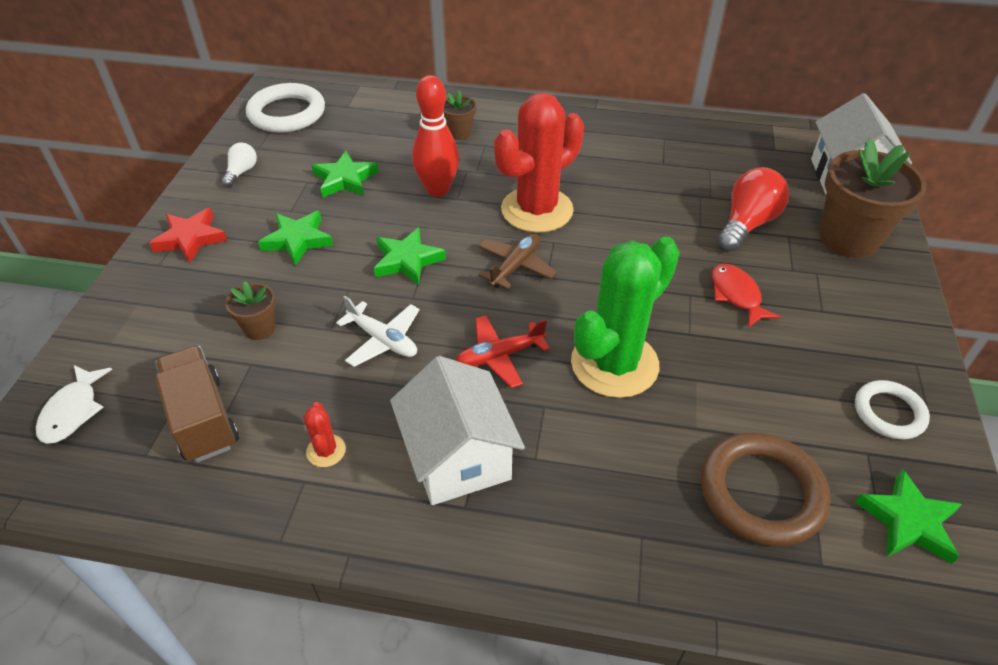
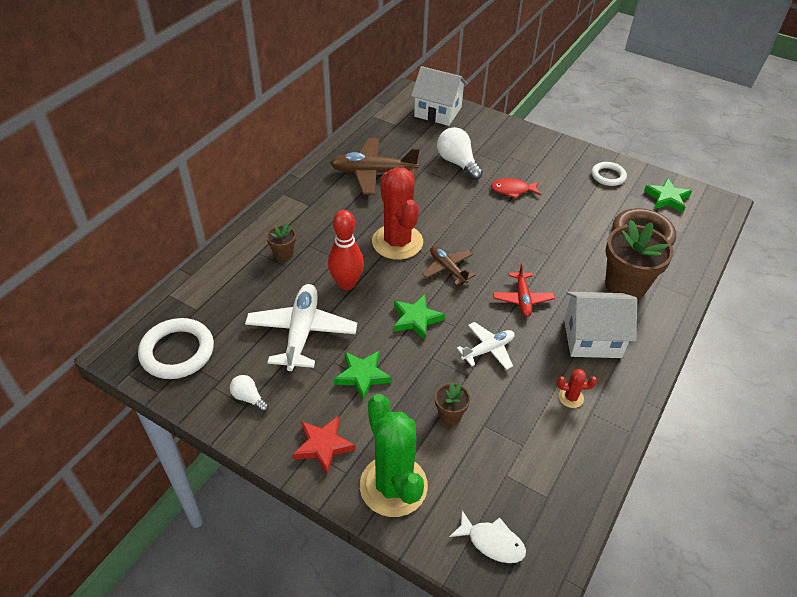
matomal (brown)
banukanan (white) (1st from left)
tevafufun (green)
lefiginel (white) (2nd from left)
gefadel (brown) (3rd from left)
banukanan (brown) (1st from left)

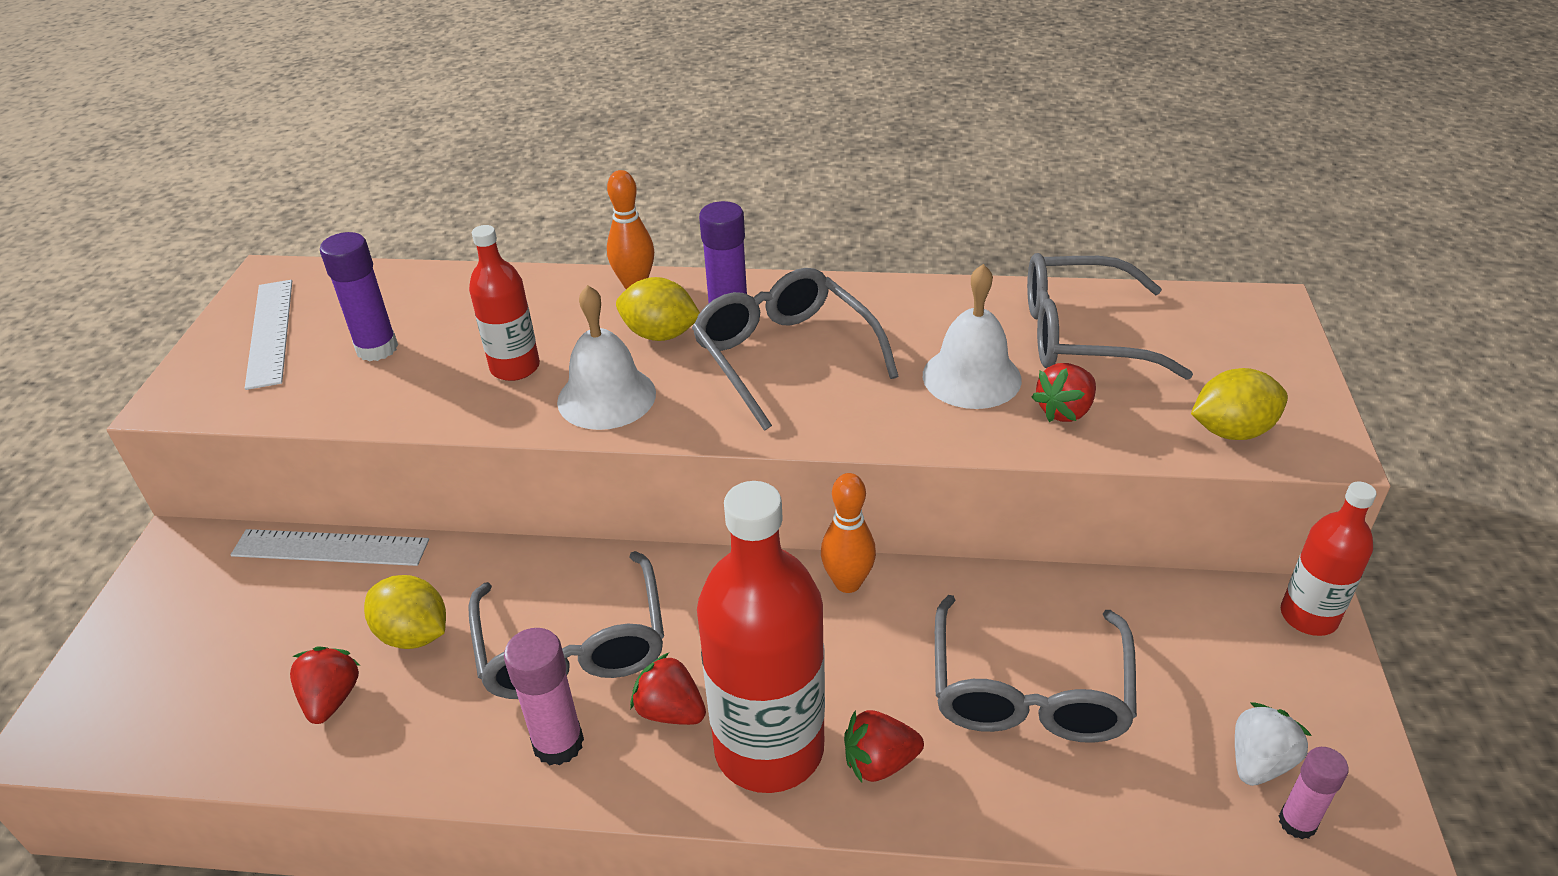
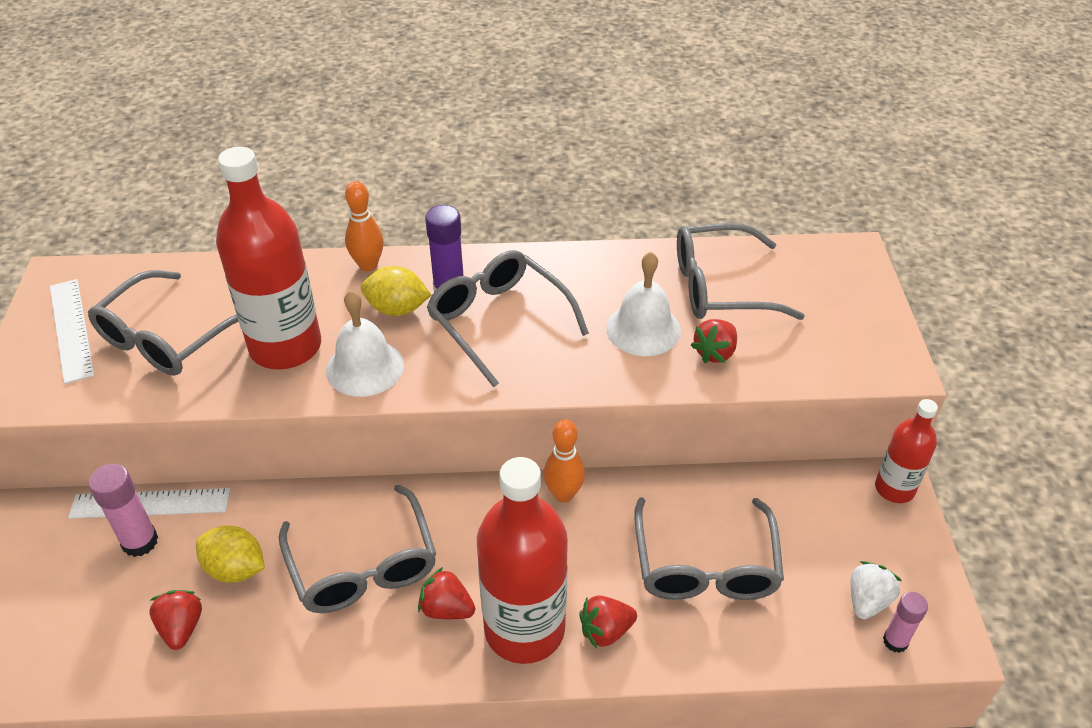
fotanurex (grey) (1st from left)
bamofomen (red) (1st from left)
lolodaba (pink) (1st from left)
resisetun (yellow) (3rd from left in the first image)

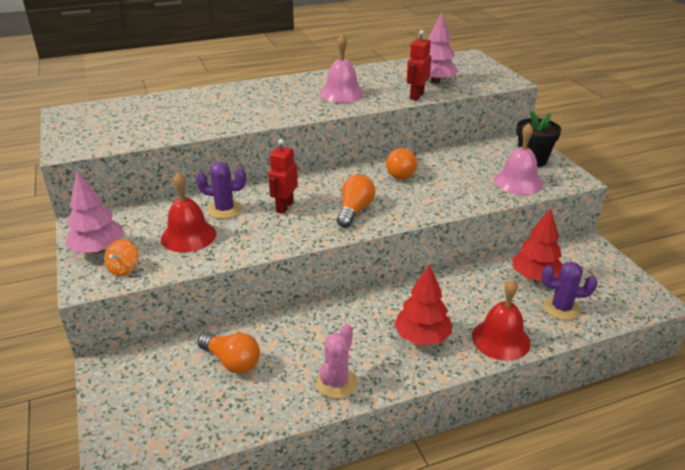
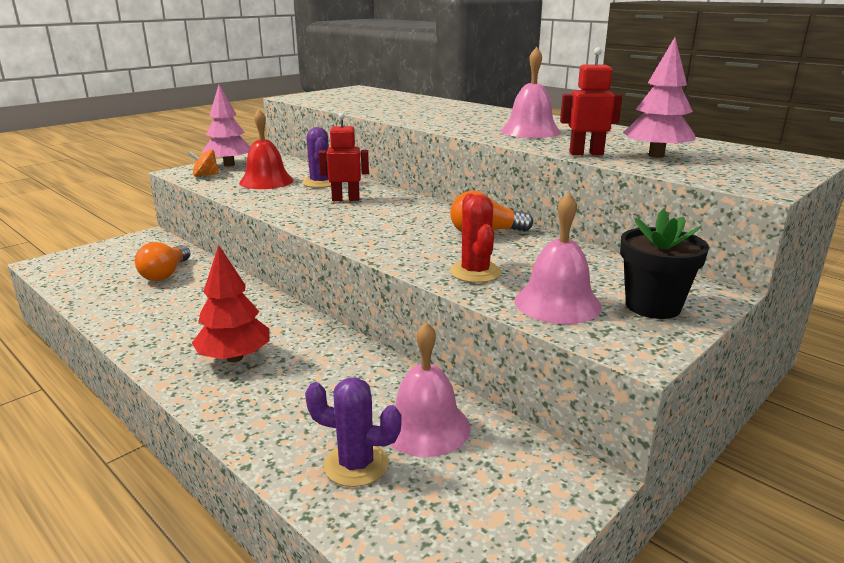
tevafufun (pink)
lefiginel (orange) (2nd from left in the first image)
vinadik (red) (2nd from left in the first image)
vinadik (pink) (1st from left)
tevafufun (purple) (2nd from left)
tevafufun (red)

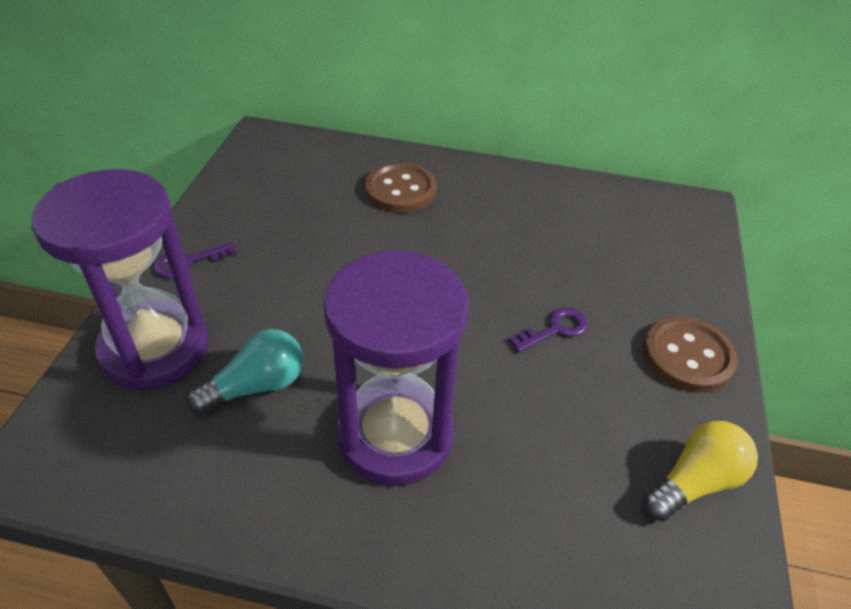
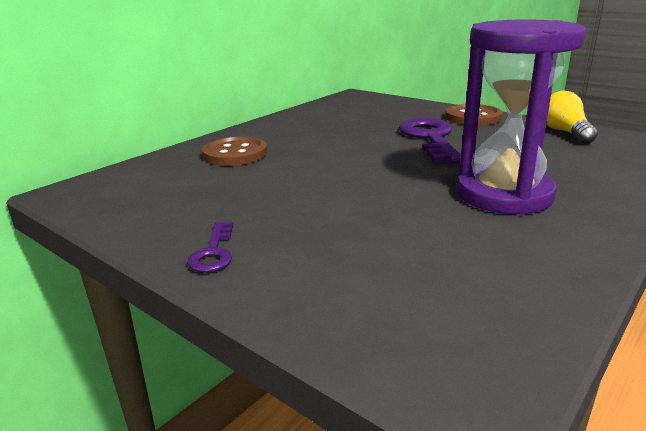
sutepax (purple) (1st from left in the first image)
lefiginel (turquoise)
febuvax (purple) (2nd from left)

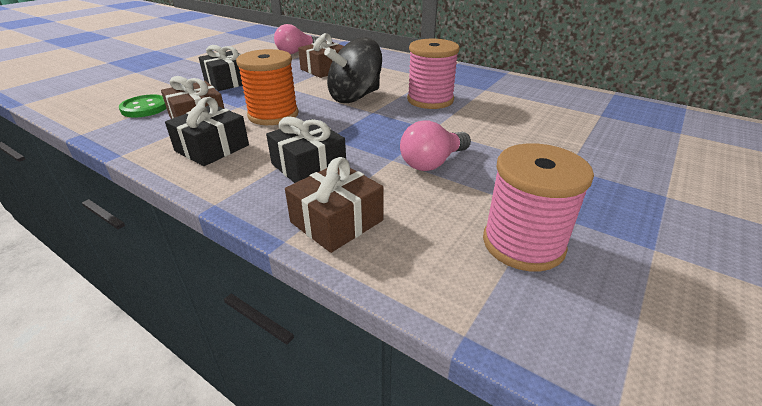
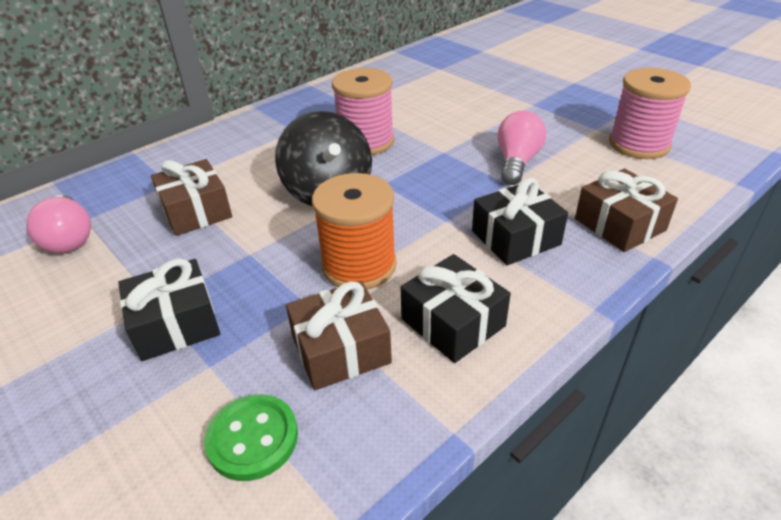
lefiginel (pink) (2nd from left)

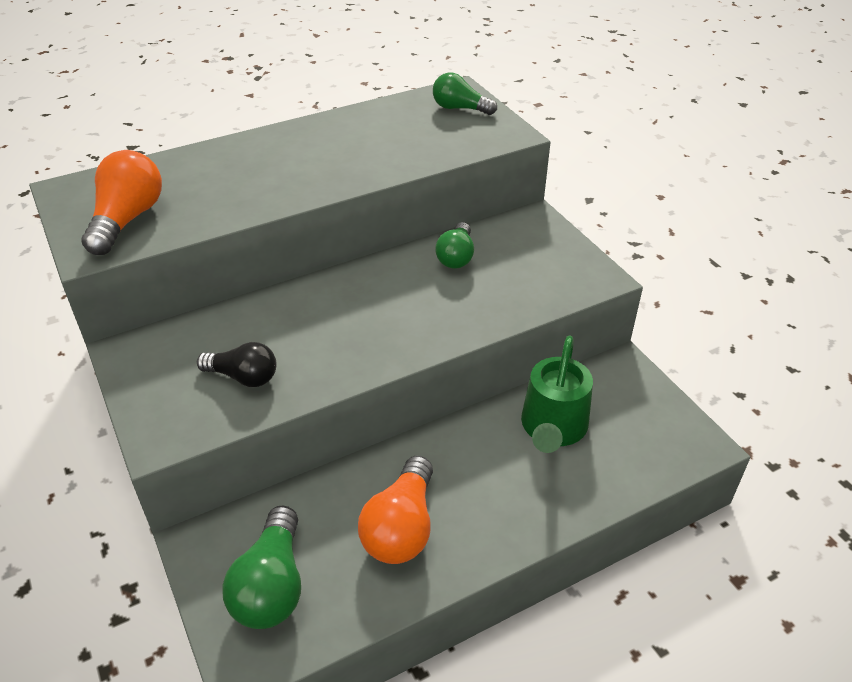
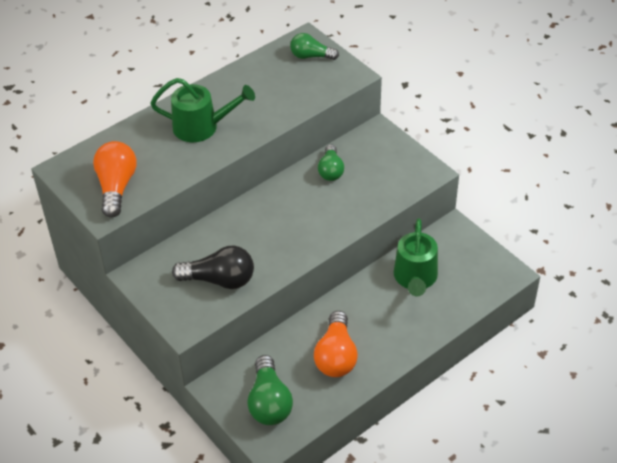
lefiginel (black)
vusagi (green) (1st from left)

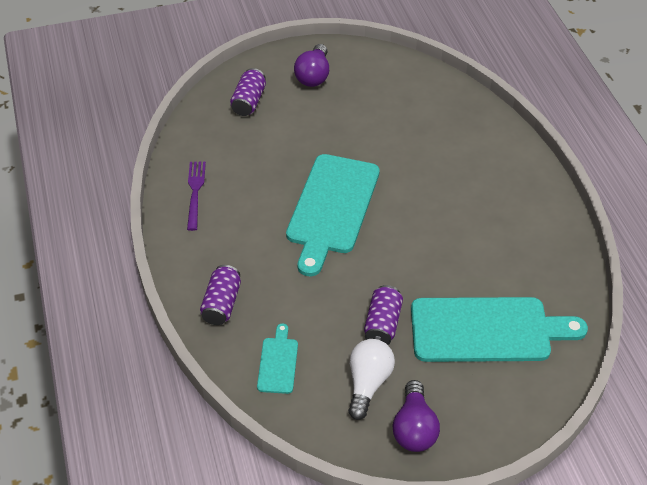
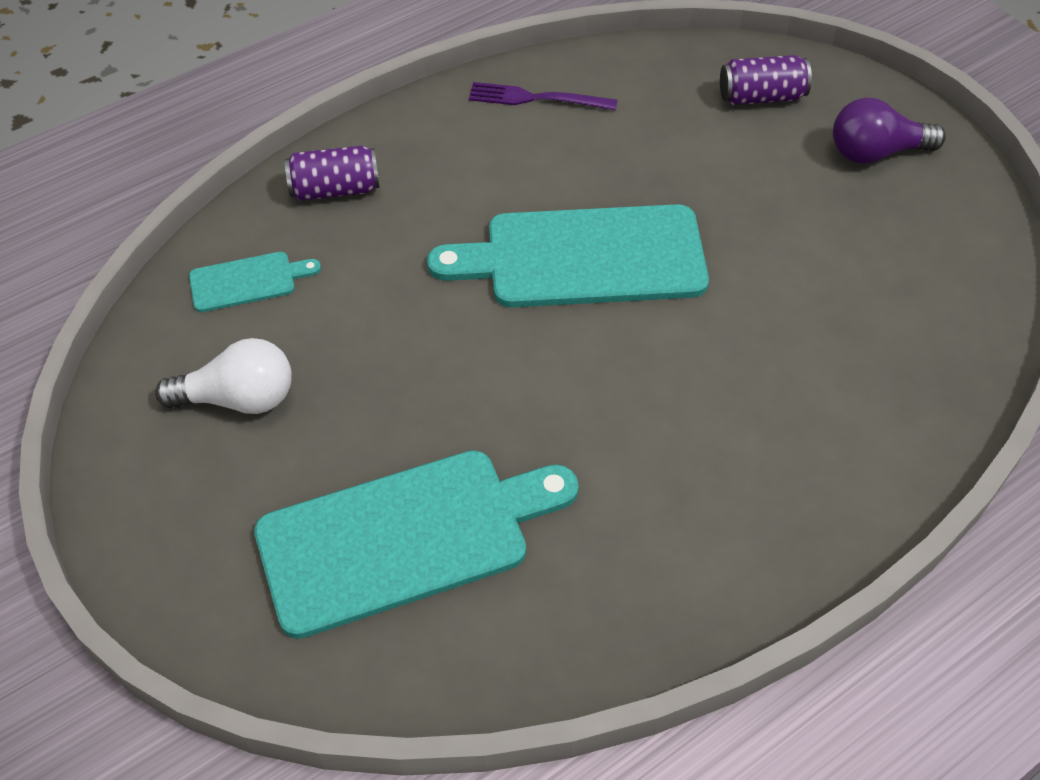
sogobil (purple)
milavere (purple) (3rd from left in the first image)
lefiginel (purple) (2nd from left in the first image)
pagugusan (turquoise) (2nd from left)

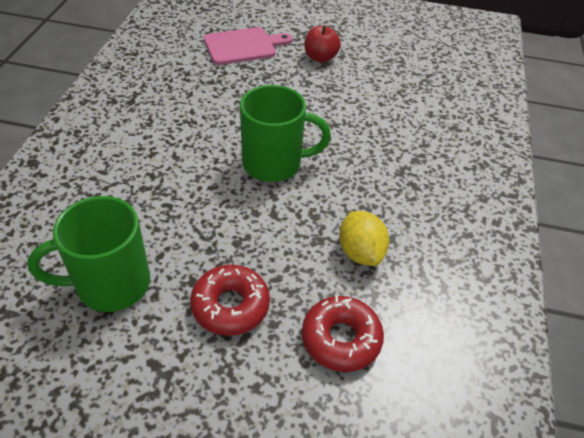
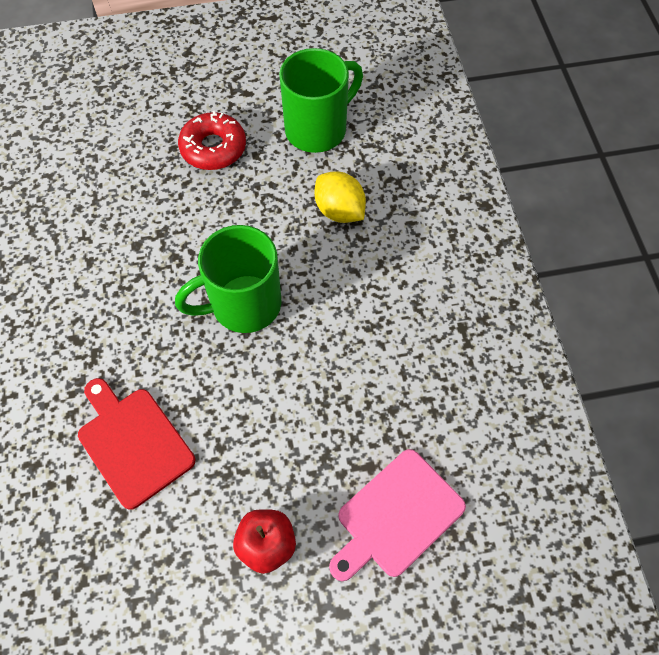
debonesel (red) (2nd from left in the first image)
resisetun (yellow)
pagugusan (red)

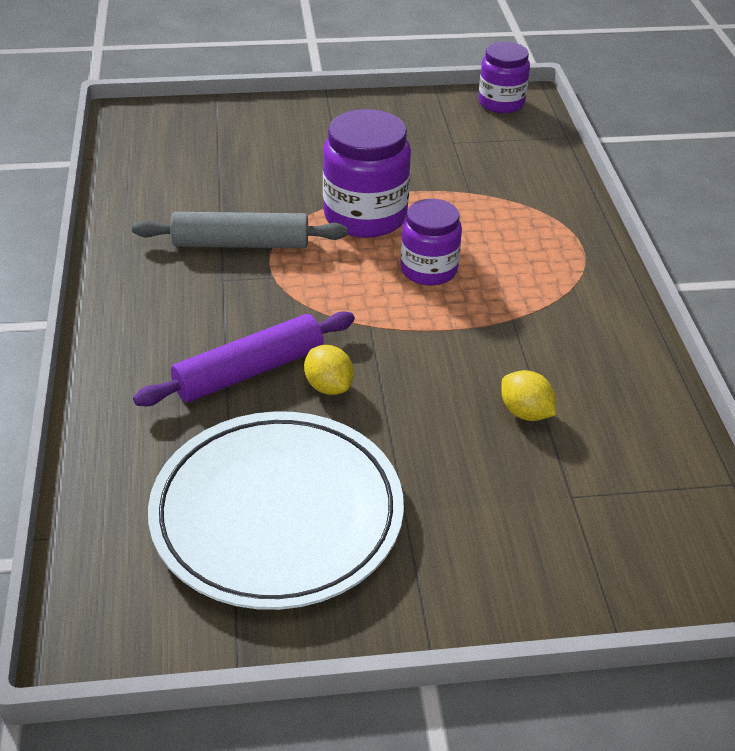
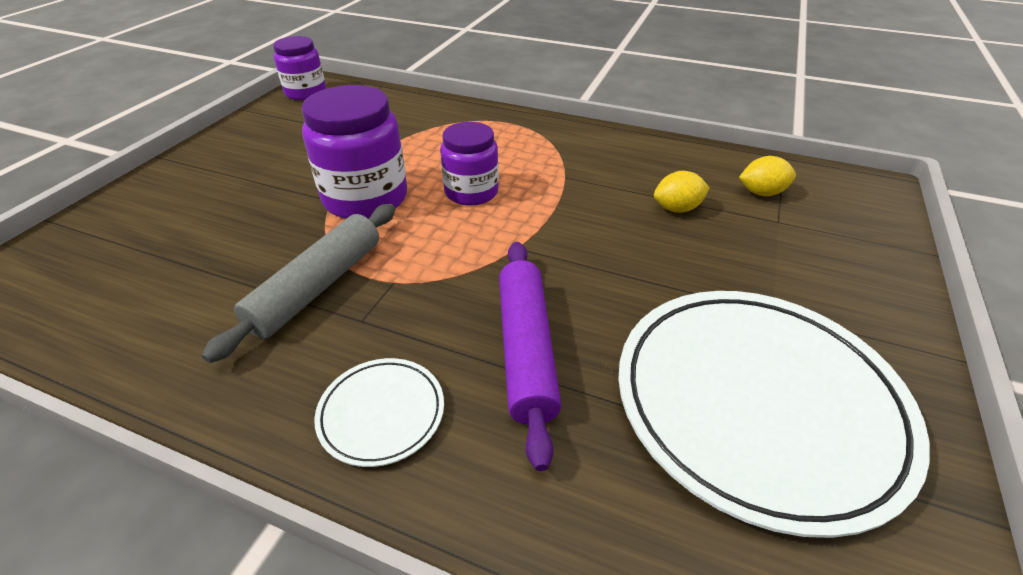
resisetun (yellow) (2nd from left)
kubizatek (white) (1st from left)

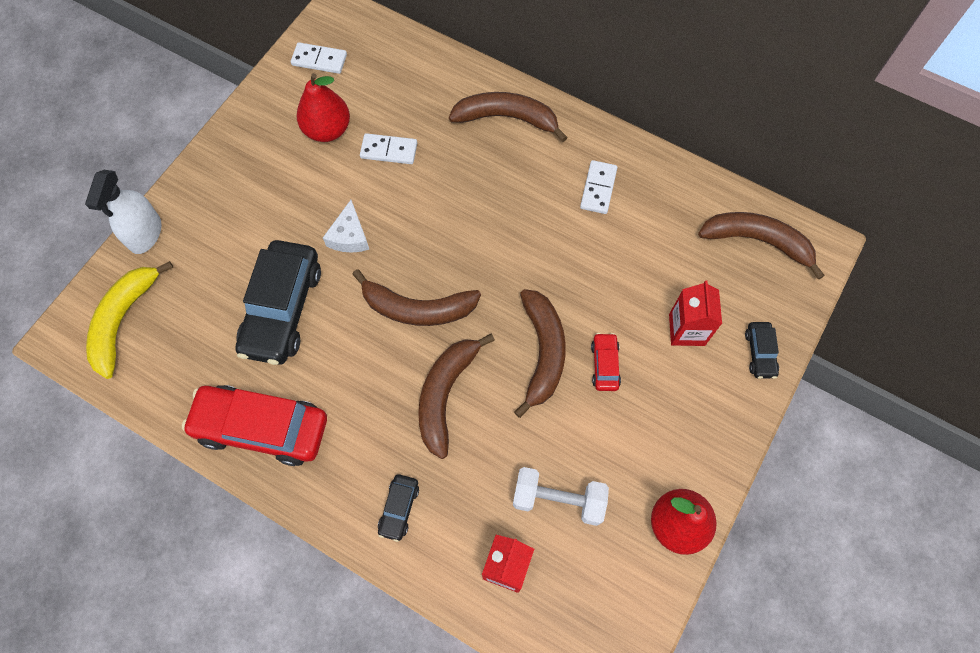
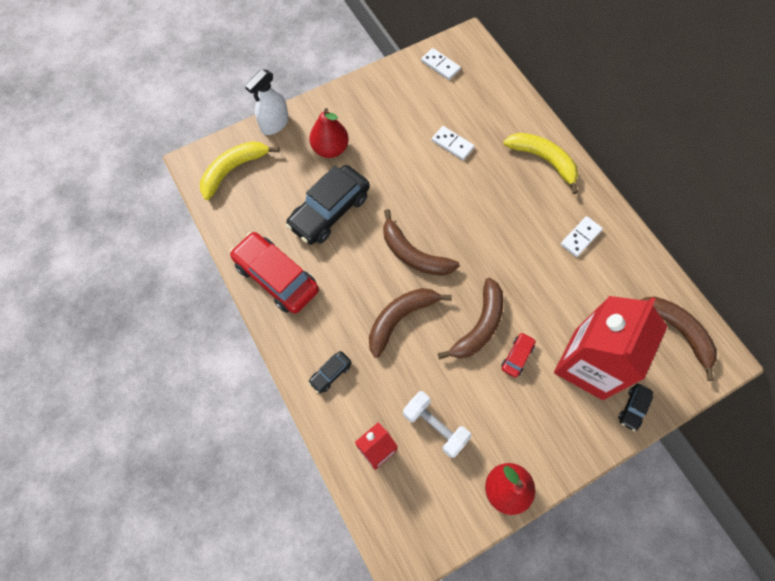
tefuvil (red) (1st from left)
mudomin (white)
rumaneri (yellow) (2nd from left)
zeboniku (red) (2nd from left)

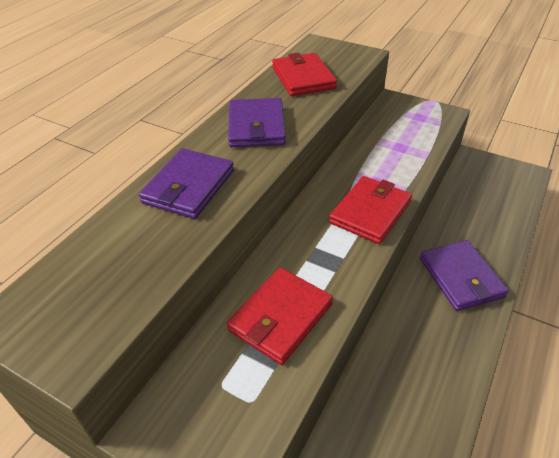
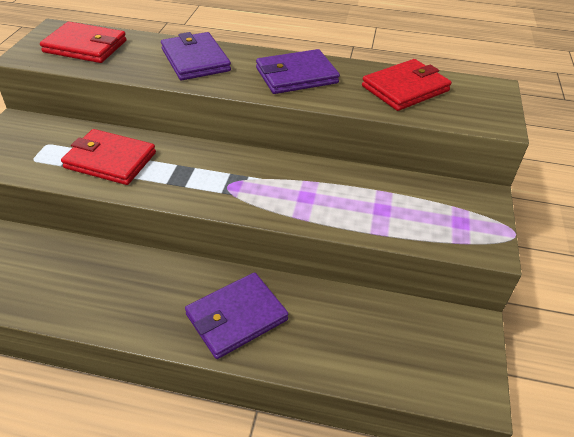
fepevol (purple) (1st from left)
fepevol (red) (1st from left)

